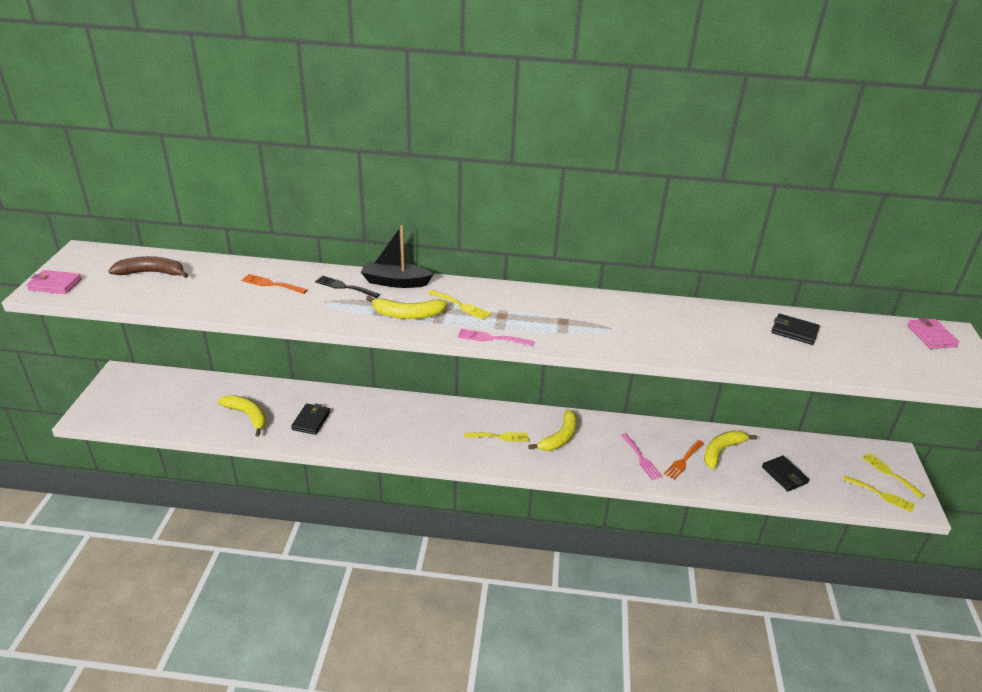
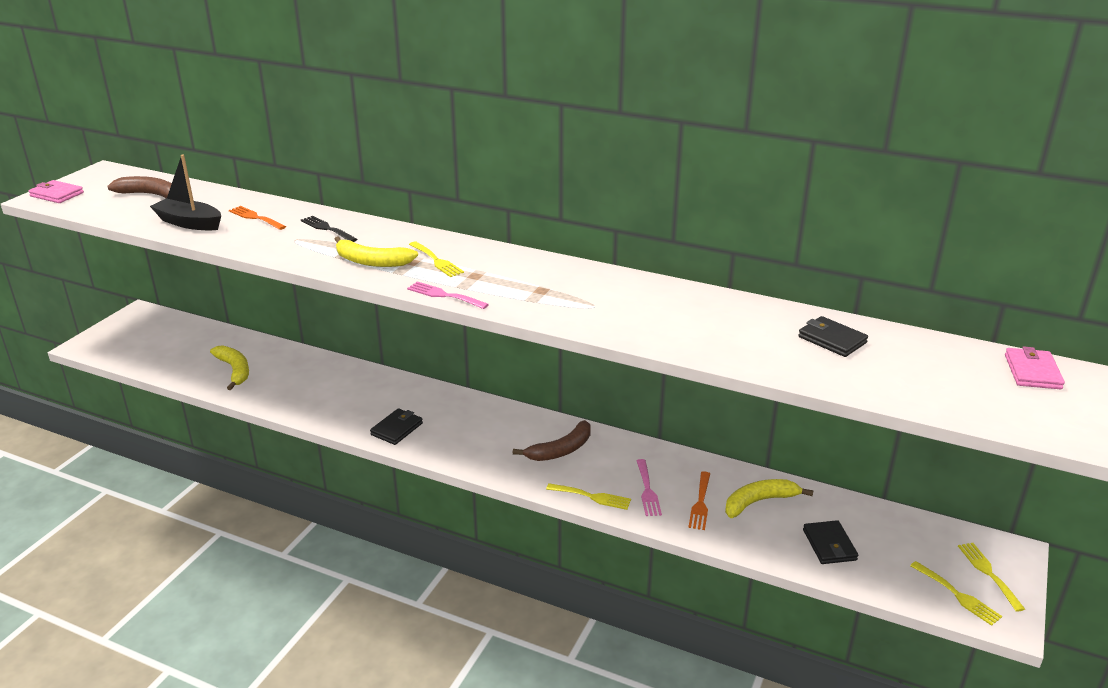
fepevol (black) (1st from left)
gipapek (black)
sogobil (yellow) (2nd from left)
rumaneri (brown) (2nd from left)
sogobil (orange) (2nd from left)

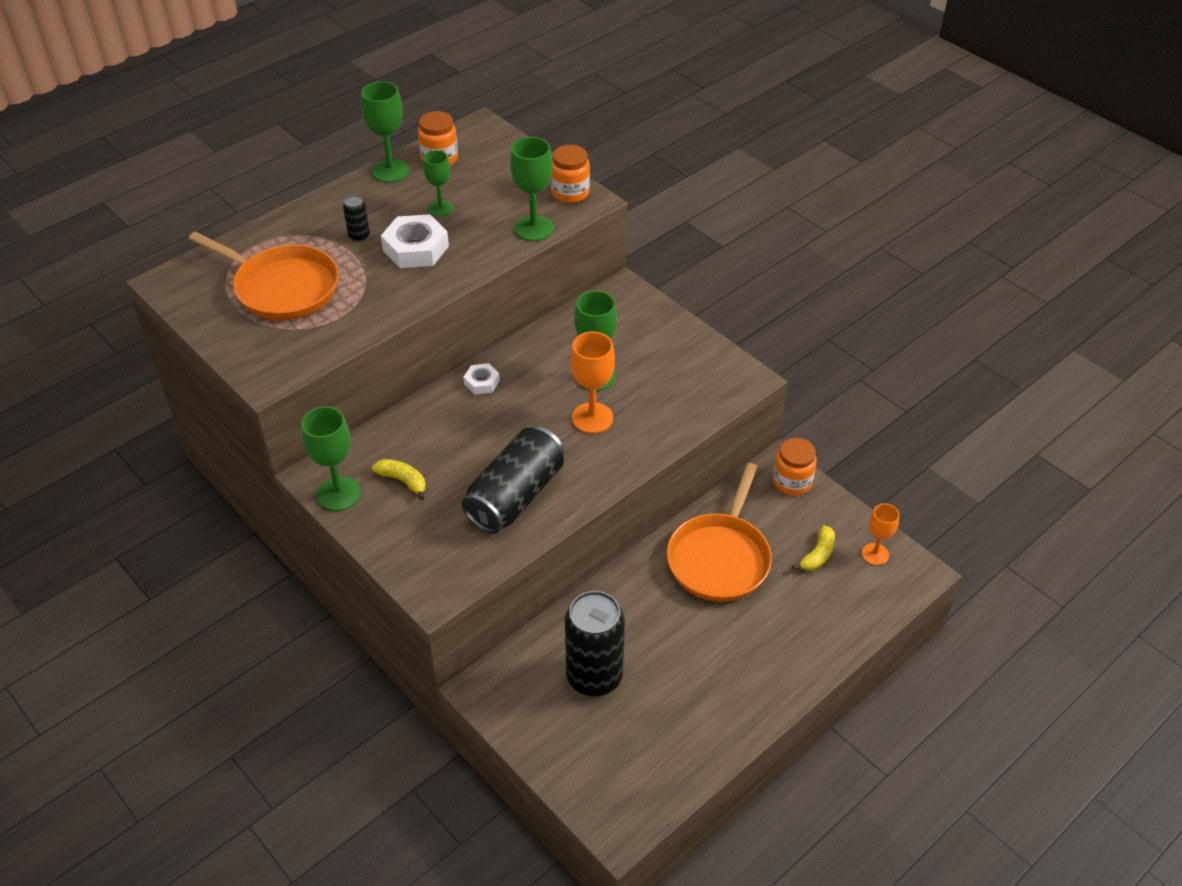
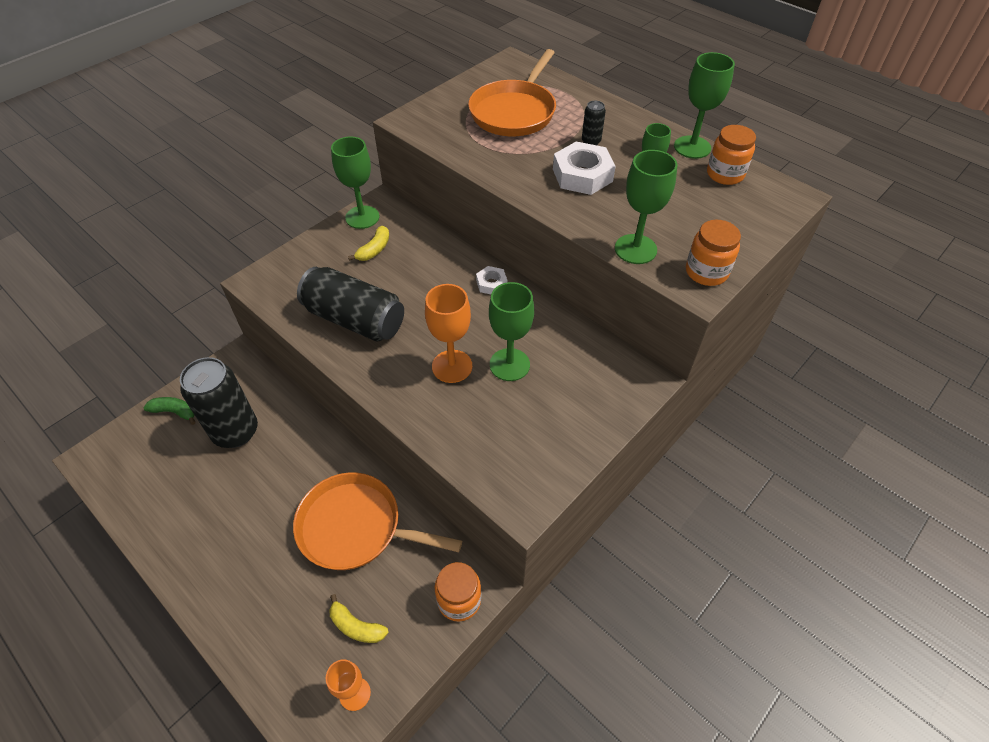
rumaneri (green)

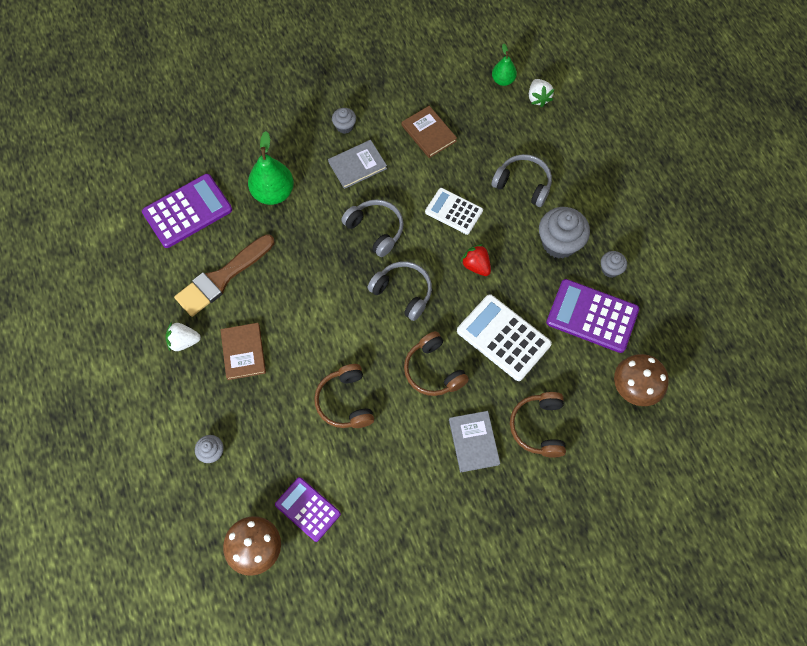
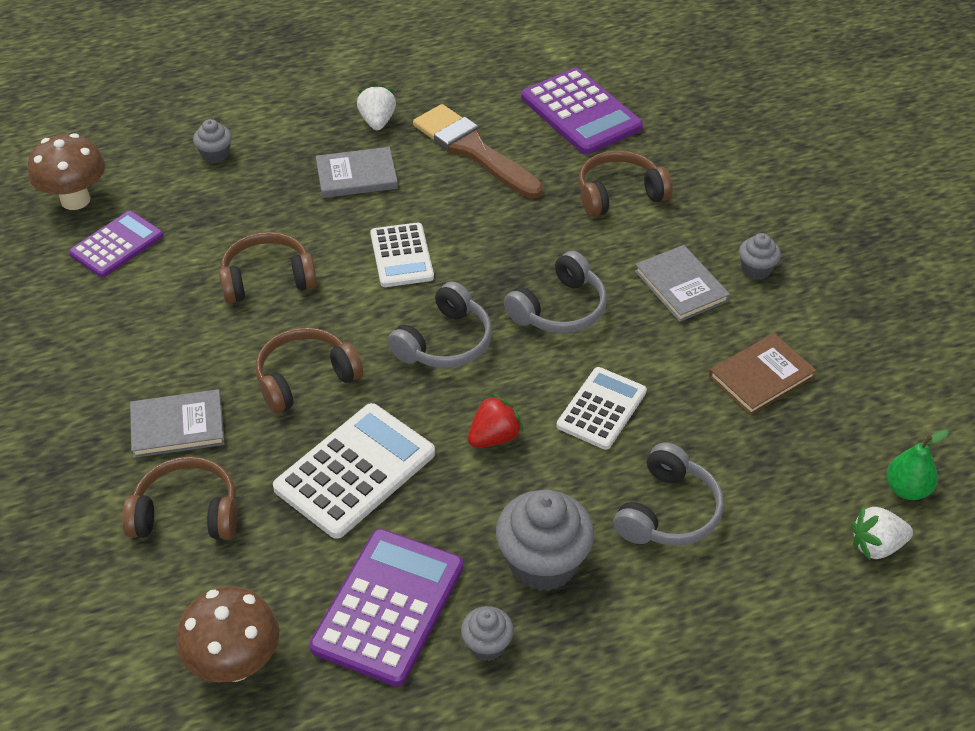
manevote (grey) (2nd from left)
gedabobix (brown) (4th from left)
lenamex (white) (2nd from left)

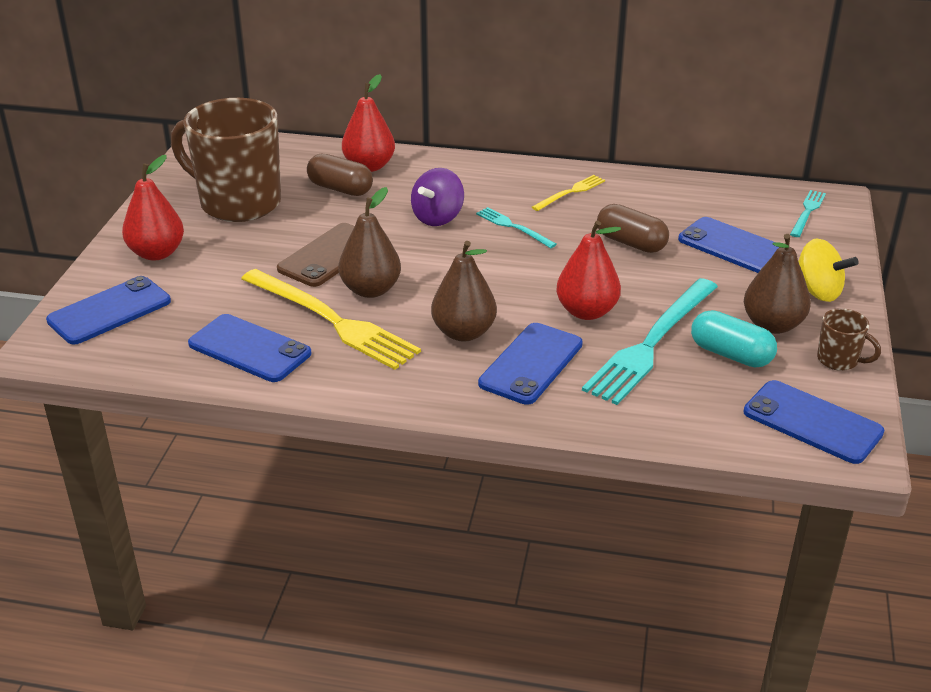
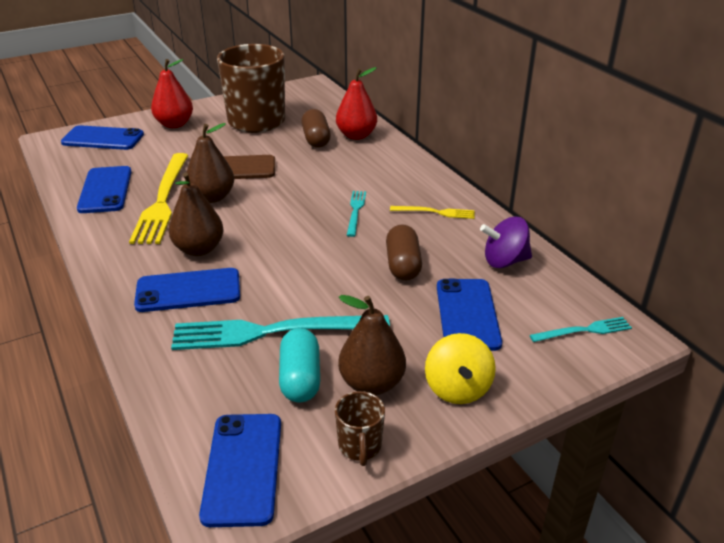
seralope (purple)
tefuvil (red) (3rd from left in the first image)

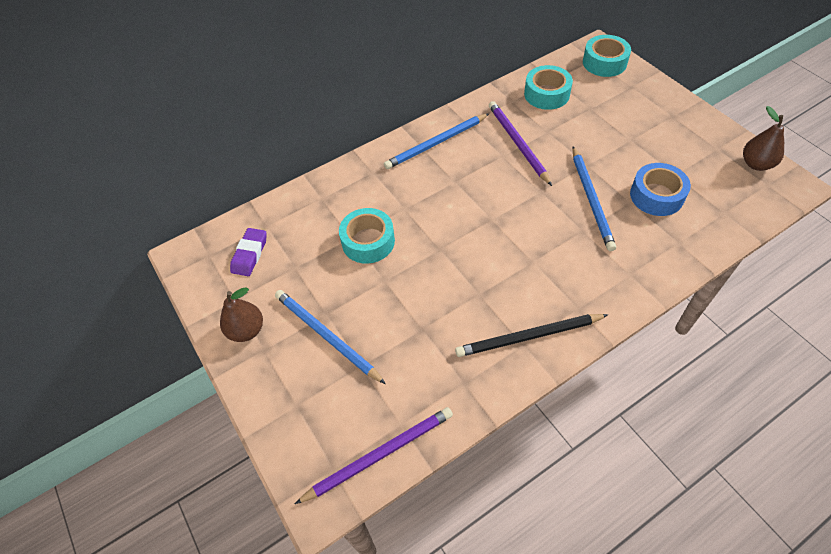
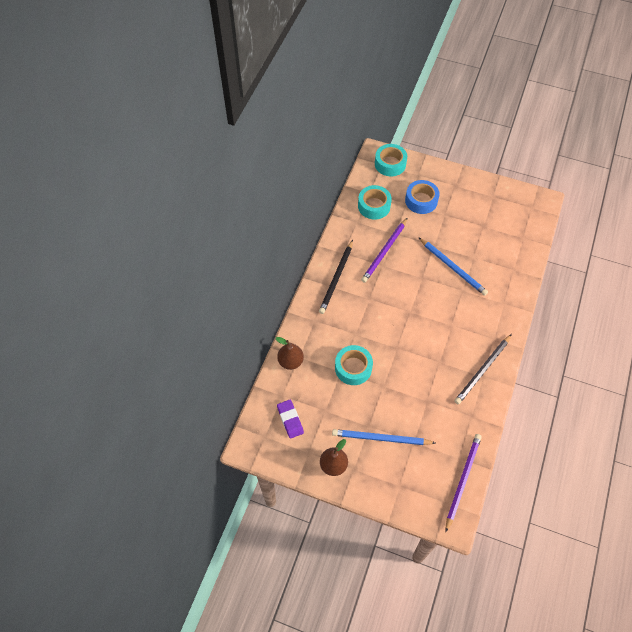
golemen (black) (1st from left)
golemen (purple) (1st from left)
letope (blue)
tefuvil (brown) (1st from left)

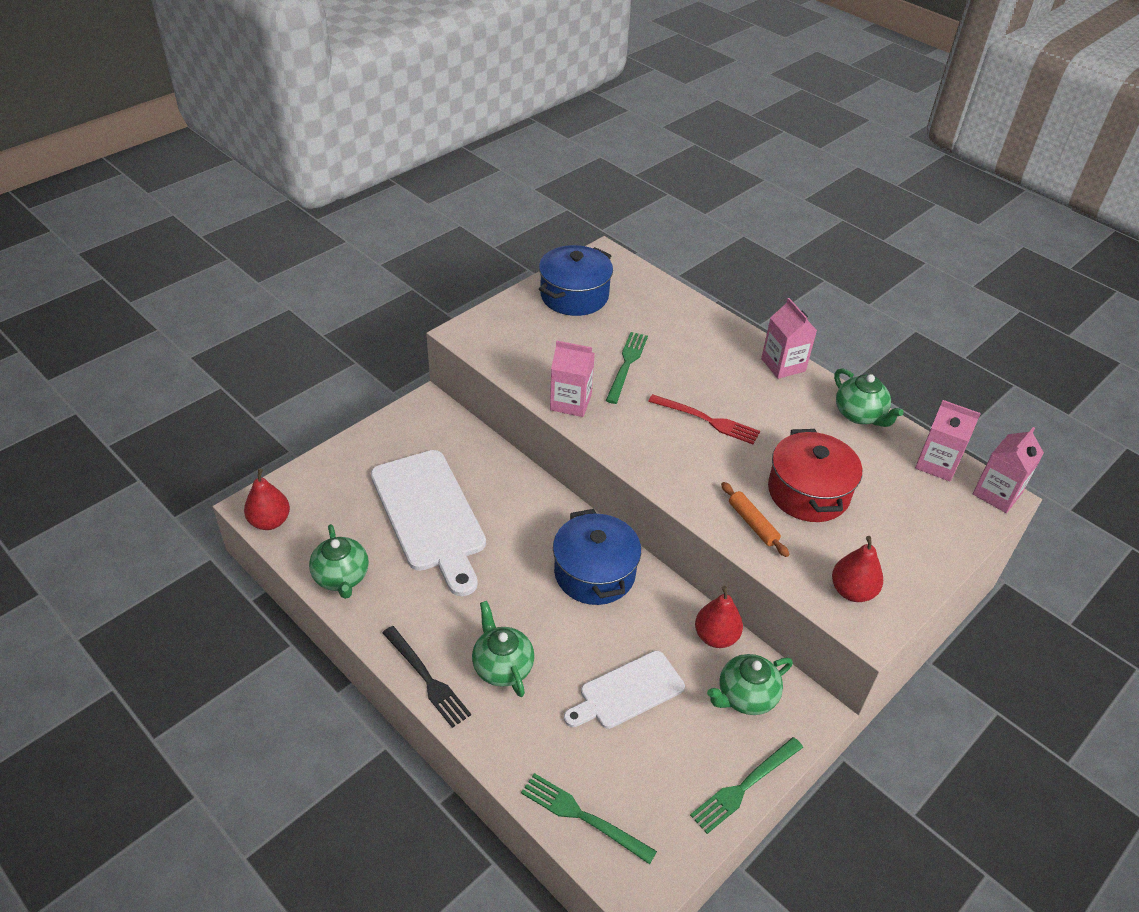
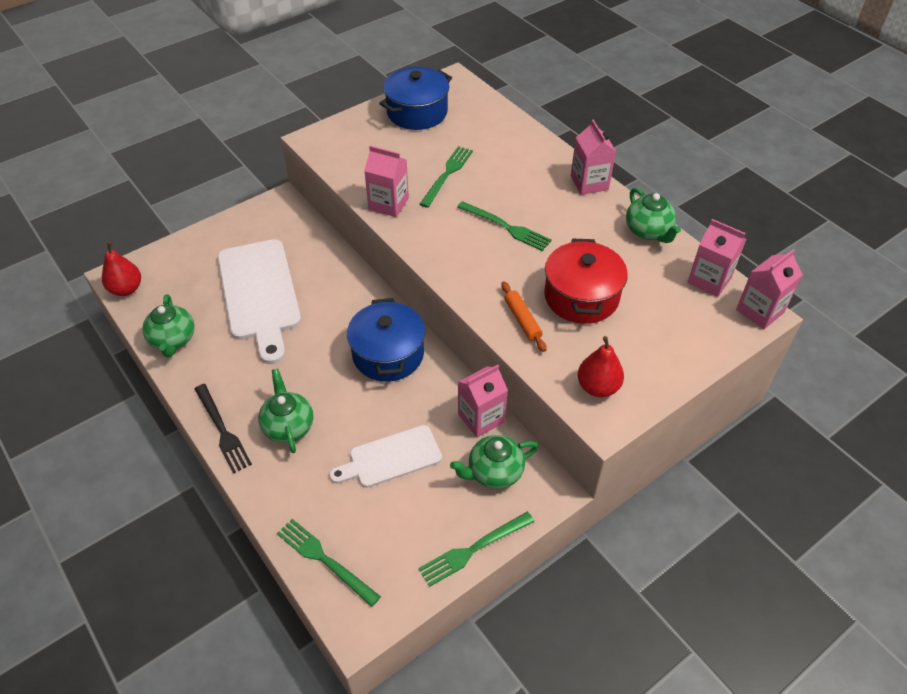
sogobil (green) (4th from left)
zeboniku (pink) (2nd from left)

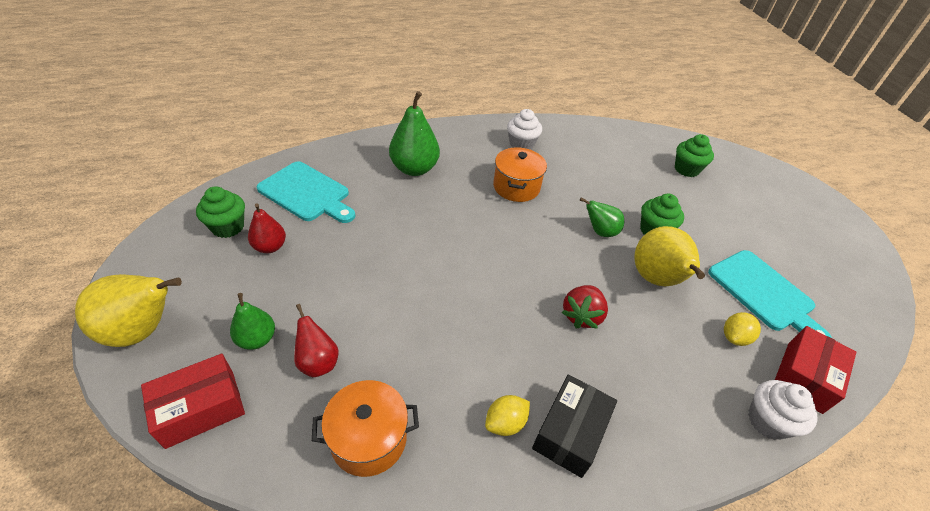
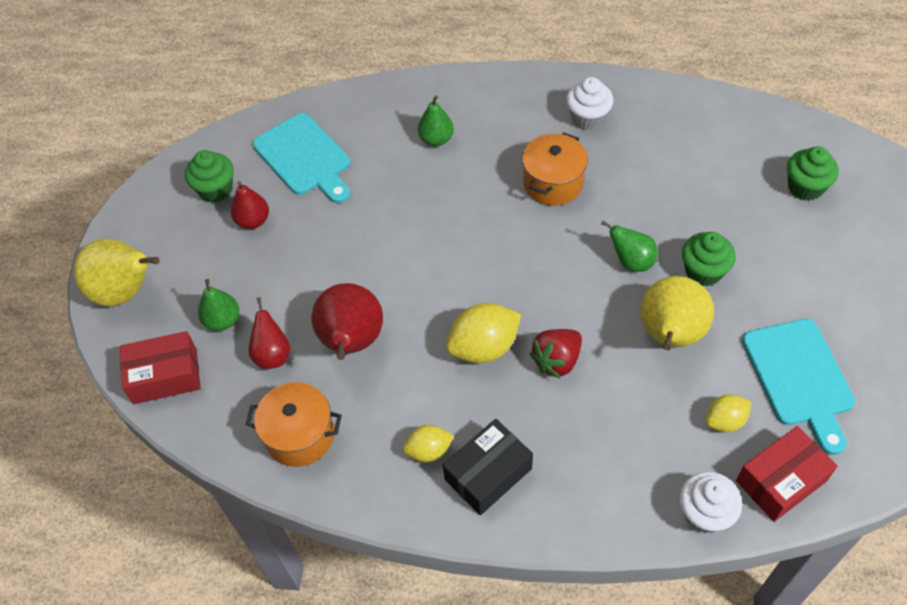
tefuvil (green) (2nd from left)
tefuvil (red) (3rd from left)
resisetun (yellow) (2nd from left)

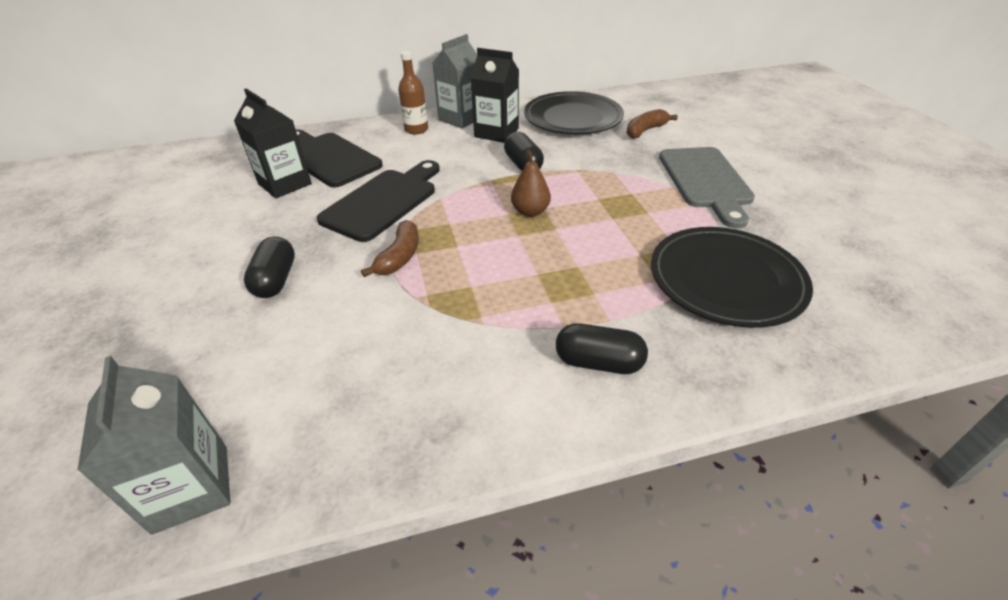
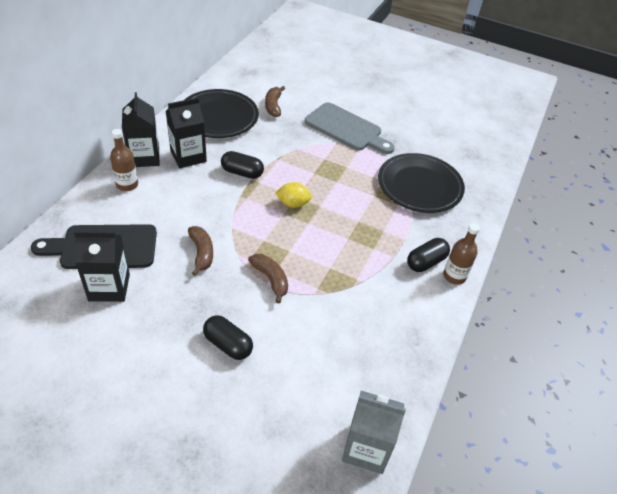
rumaneri (brown) (1st from left)
zeboniku (black) (2nd from left)
resisetun (yellow)
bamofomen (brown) (2nd from left)

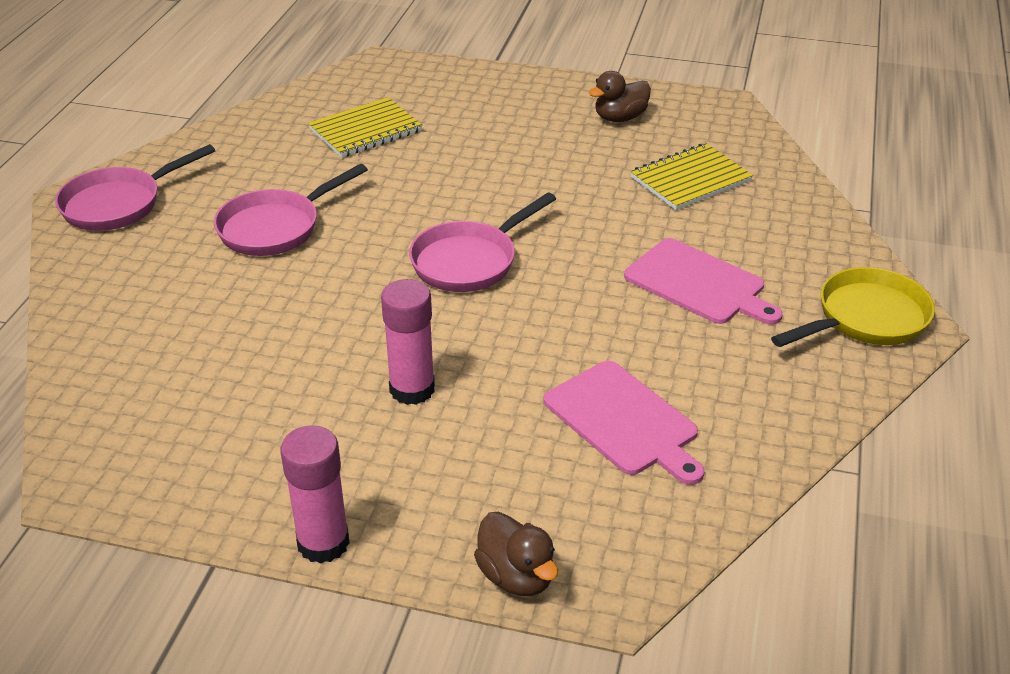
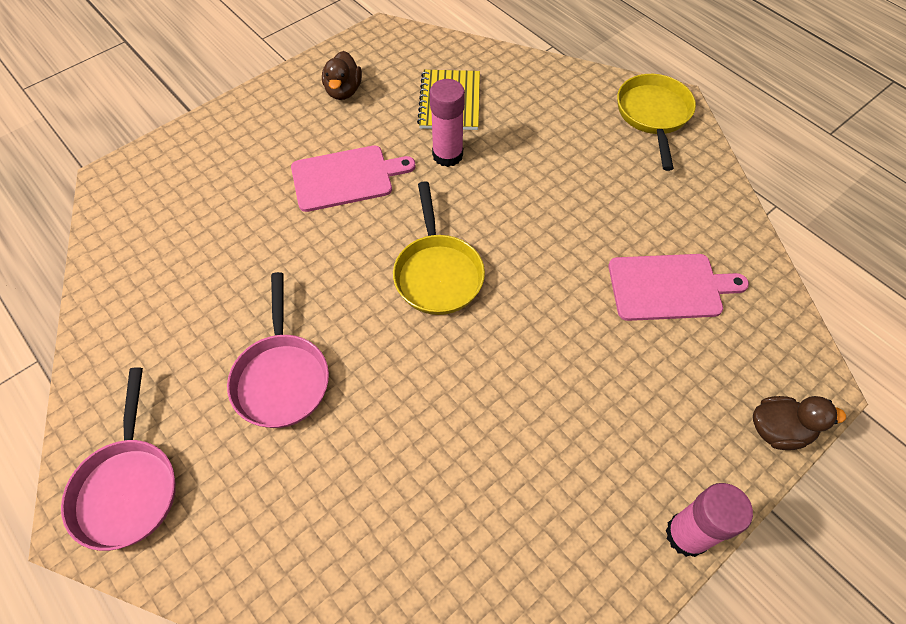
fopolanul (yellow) (1st from left in the first image)
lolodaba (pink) (1st from left)
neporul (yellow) (1st from left)
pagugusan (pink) (1st from left)

